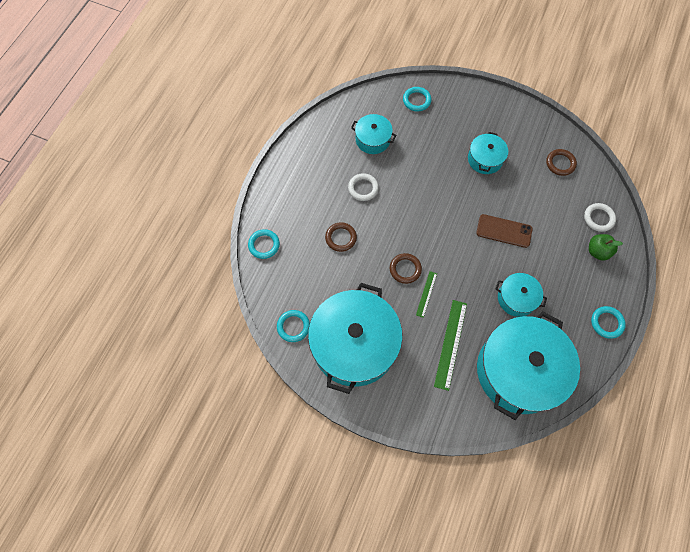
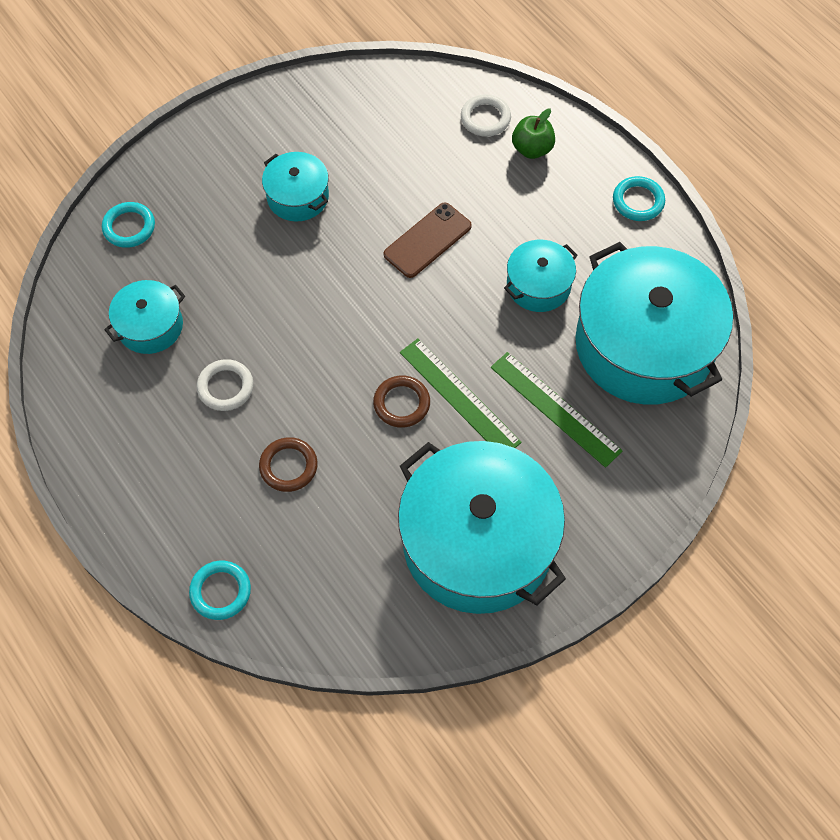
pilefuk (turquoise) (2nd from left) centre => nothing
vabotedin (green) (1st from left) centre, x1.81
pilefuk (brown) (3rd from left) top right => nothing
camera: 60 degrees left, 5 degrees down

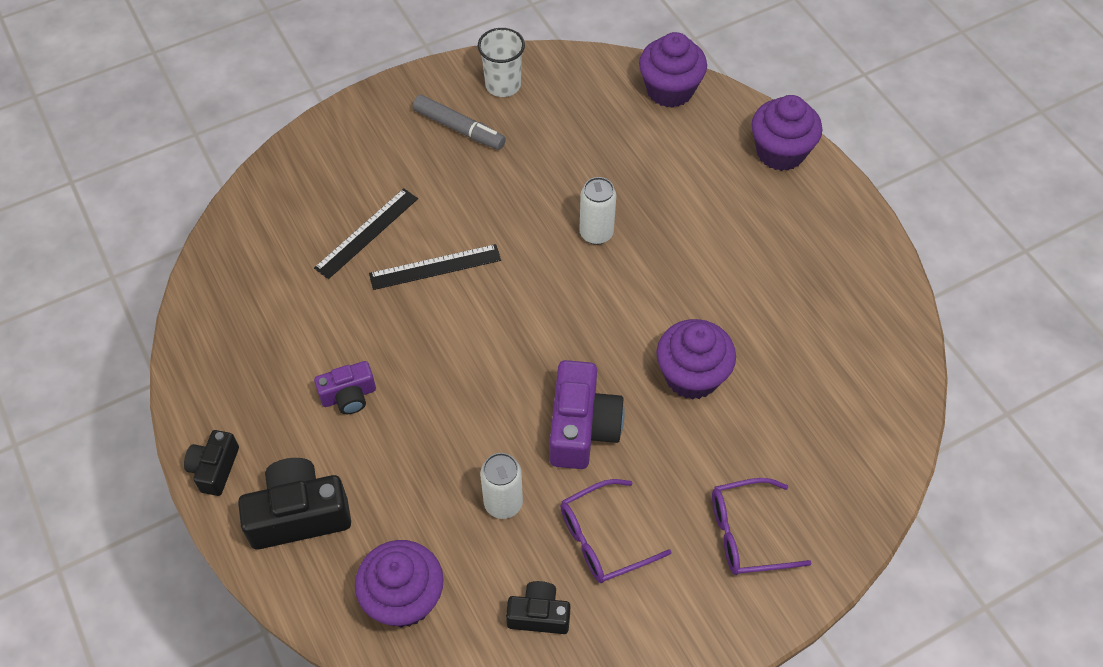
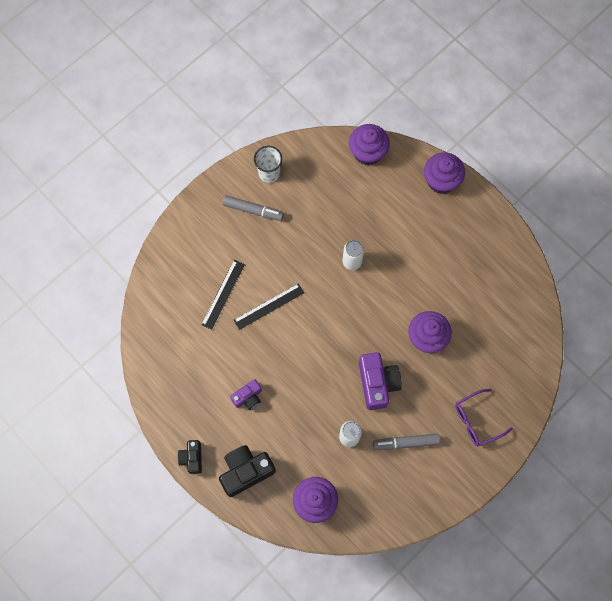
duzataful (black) (3rd from left) bottom centre => nothing
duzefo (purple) (1st from left) bottom centre => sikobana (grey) (2nd from left) bottom centre
camera: 15 degrees left, 15 degrees up

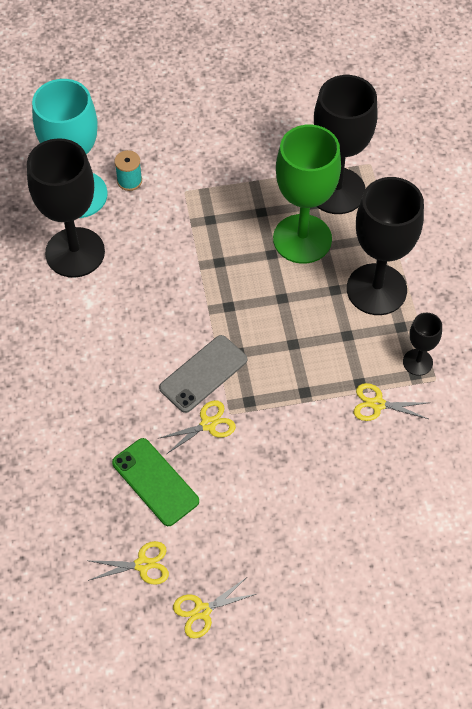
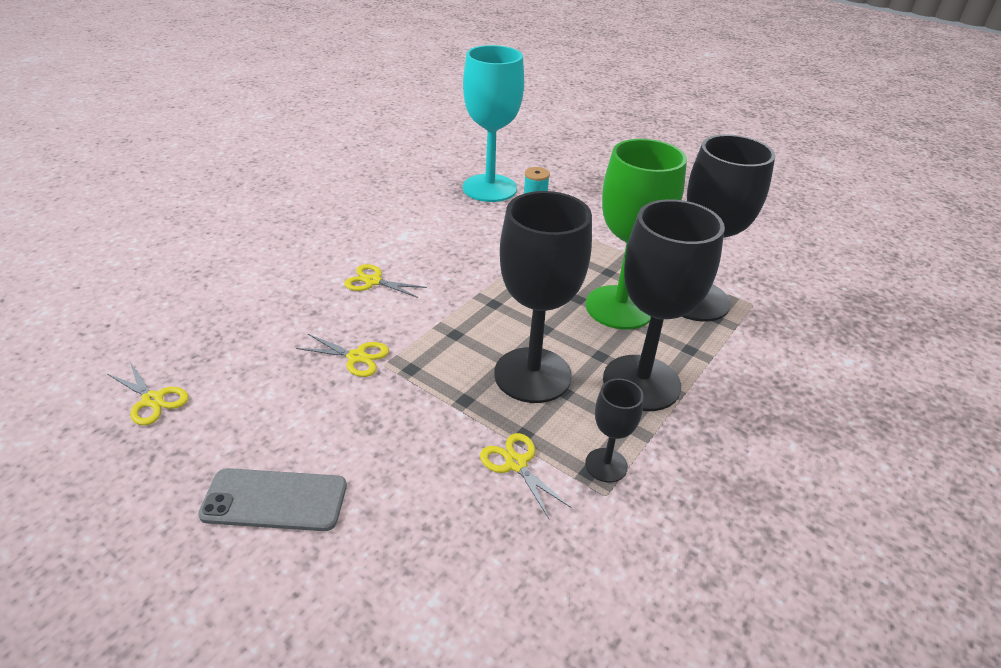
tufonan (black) (1st from left) top left => tufonan (black) (1st from left) centre, moved
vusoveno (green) bottom left => nothing
vusoveno (grey) centre => vusoveno (grey) bottom left, moved
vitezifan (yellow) (3rd from left) bottom centre => vitezifan (yellow) (3rd from left) centre, moved
camera: 45 degrees right, 20 degrees down

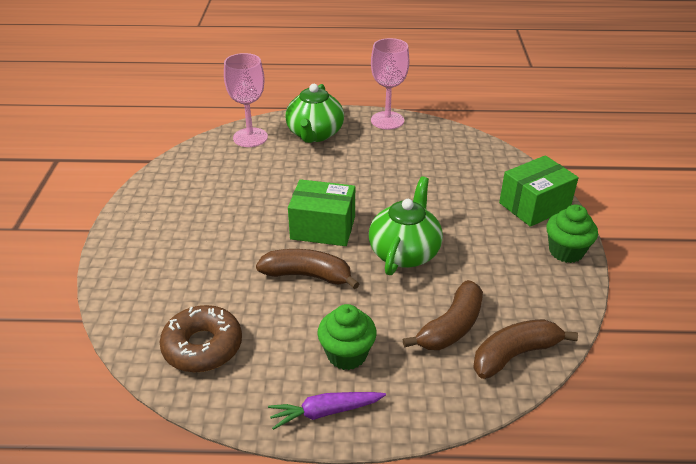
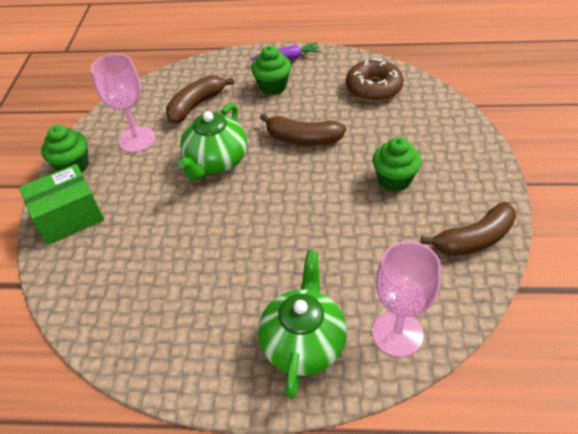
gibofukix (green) (1st from left) centre => nothing
tufonan (pink) (2nd from left in the first image) top centre => tufonan (pink) (1st from left) top left, moved
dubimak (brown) (3rd from left) bottom right => dubimak (brown) (3rd from left) middle right, moved
nothing => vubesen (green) (3rd from left) middle right
camera: 175 degrees left, 10 degrees up

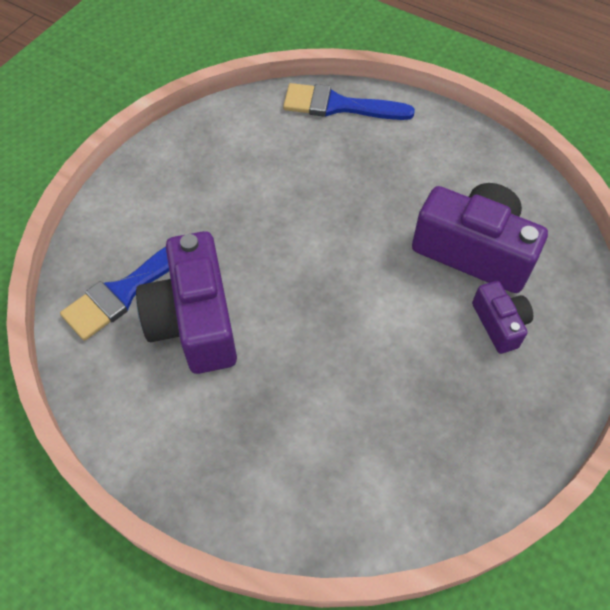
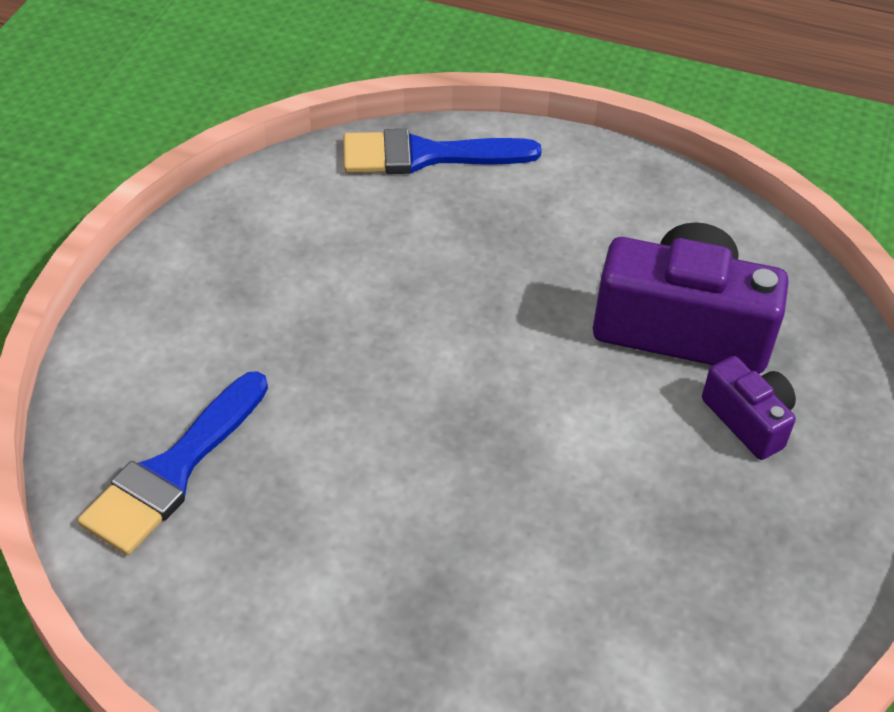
duzataful (purple) (1st from left) middle left => nothing
camera: 15 degrees left, 10 degrees down

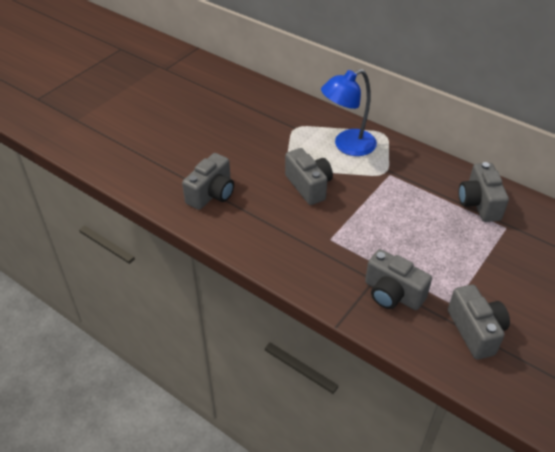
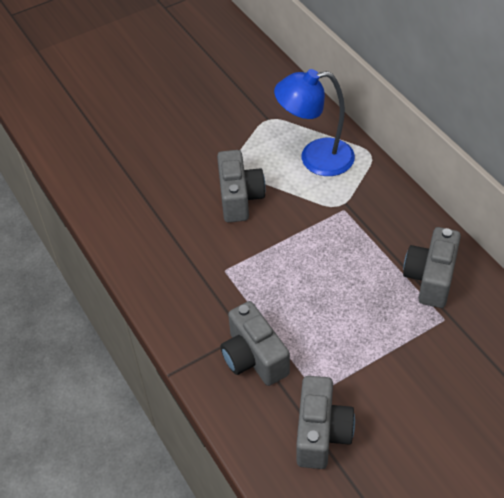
duzataful (grey) (1st from left) centre => nothing
camera: 25 degrees right, 5 degrees up

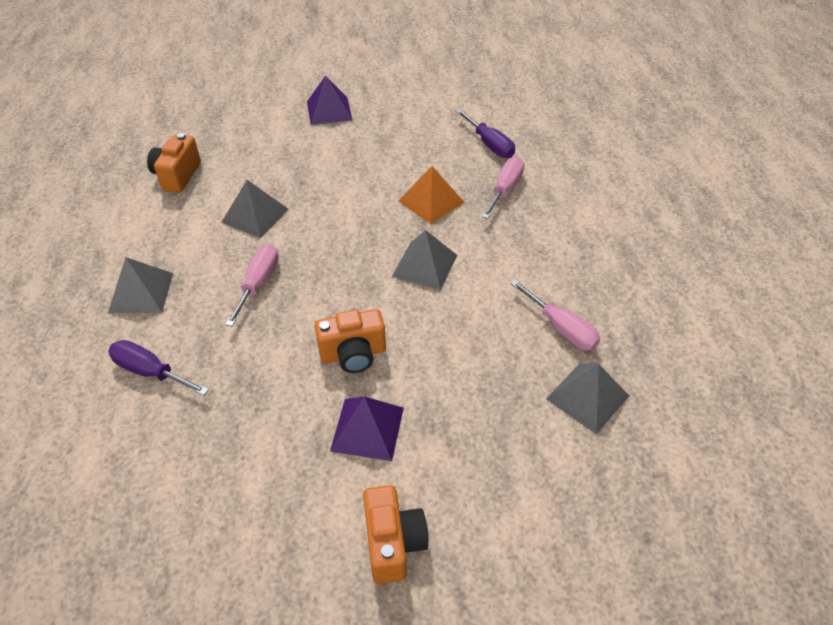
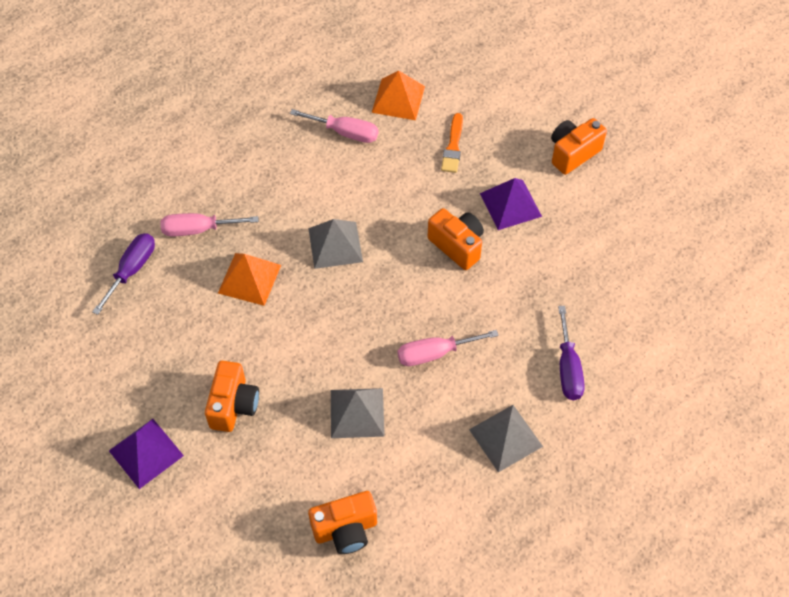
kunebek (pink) (3rd from left in the first image) centre => kunebek (pink) (2nd from left) top centre, 90 degrees clockwise
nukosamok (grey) (4th from left) middle right => nukosamok (orange) (2nd from left) top centre
nothing => duzataful (orange) (1st from left) middle left
nothing => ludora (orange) top centre
camera: 120 degrees left, 10 degrees up

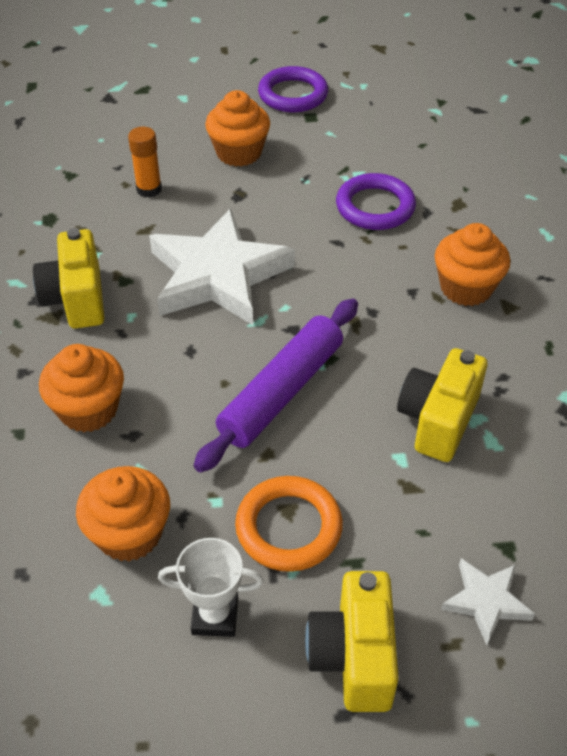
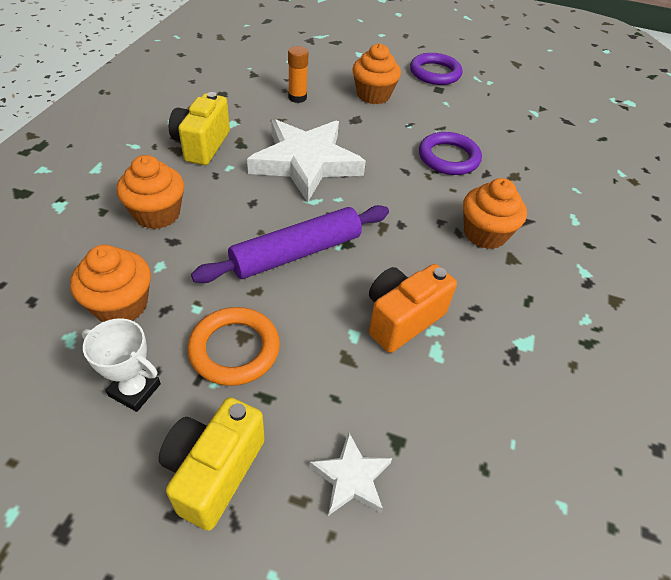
duzataful (yellow) (3rd from left) middle right => duzataful (orange) centre
camera: 20 degrees right, 0 degrees up

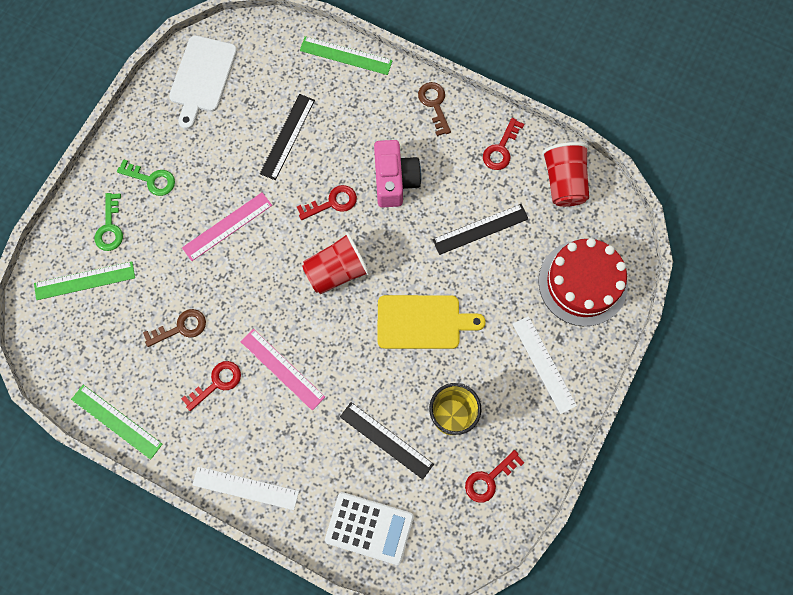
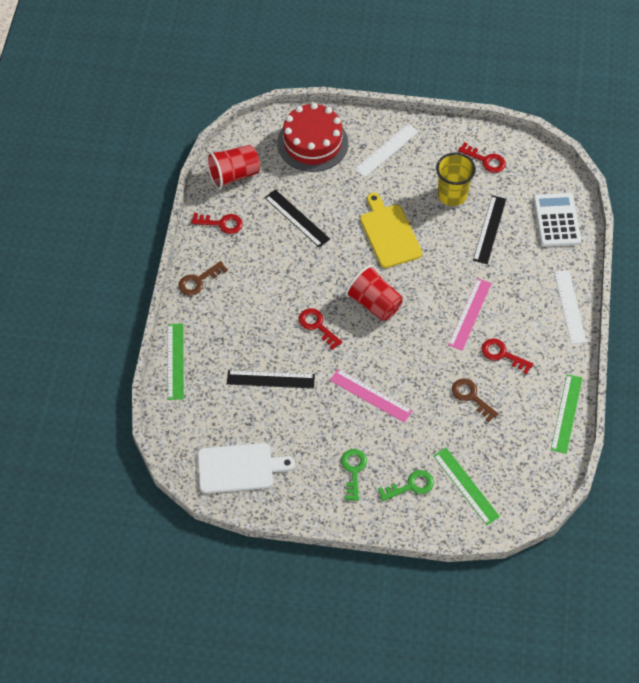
duzataful (pink) top centre => nothing
camera: 110 degrees left, 15 degrees down

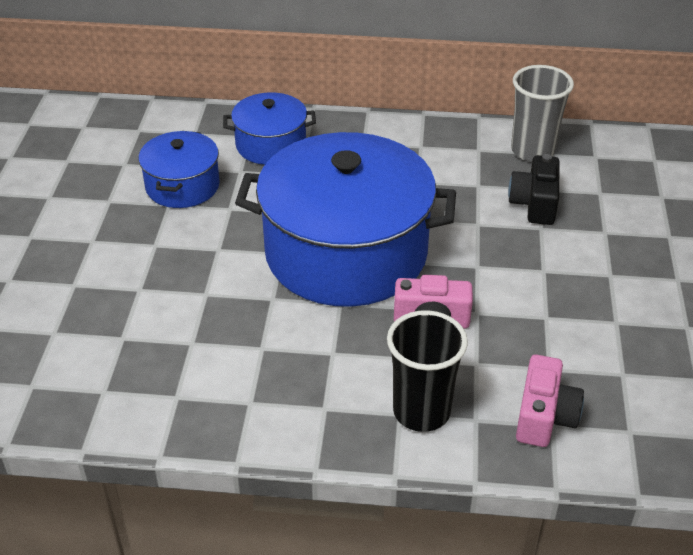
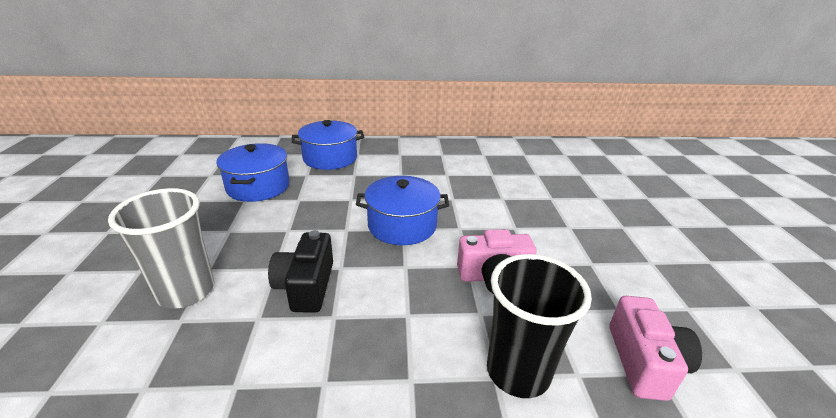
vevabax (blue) (3rd from left) centre, x0.49
duzataful (black) middle right => duzataful (black) centre, moved
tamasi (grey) top right => tamasi (grey) middle left, moved
camera: 10 degrees left, 10 degrees down

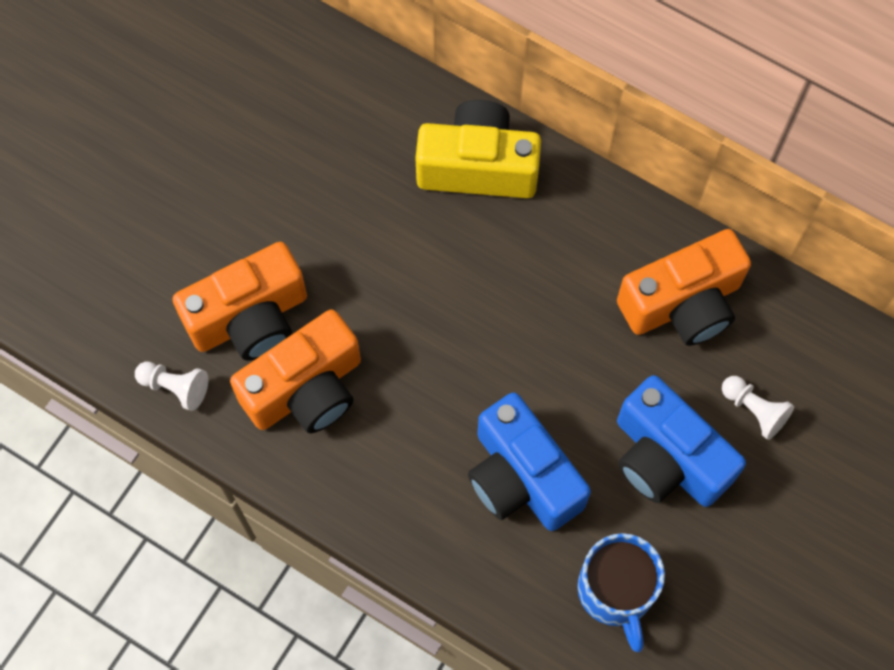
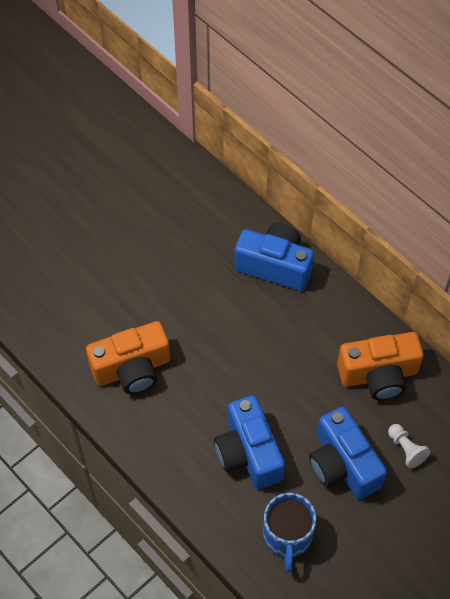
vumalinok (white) (1st from left) middle left => nothing
duzataful (orange) (1st from left) middle left => nothing
duzataful (yellow) top centre => duzataful (blue) (2nd from left) centre
camera: 15 degrees right, 10 degrees down

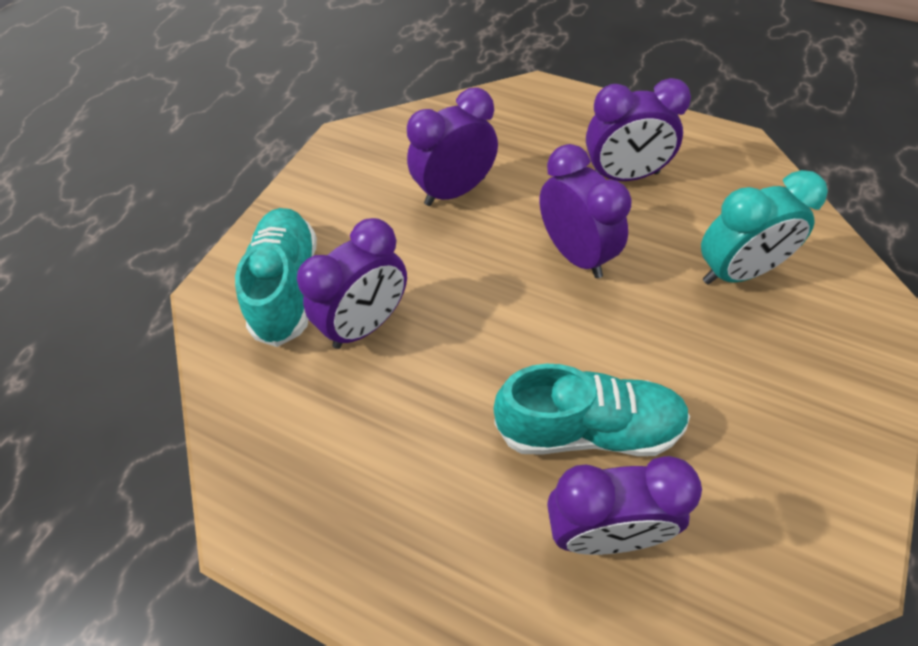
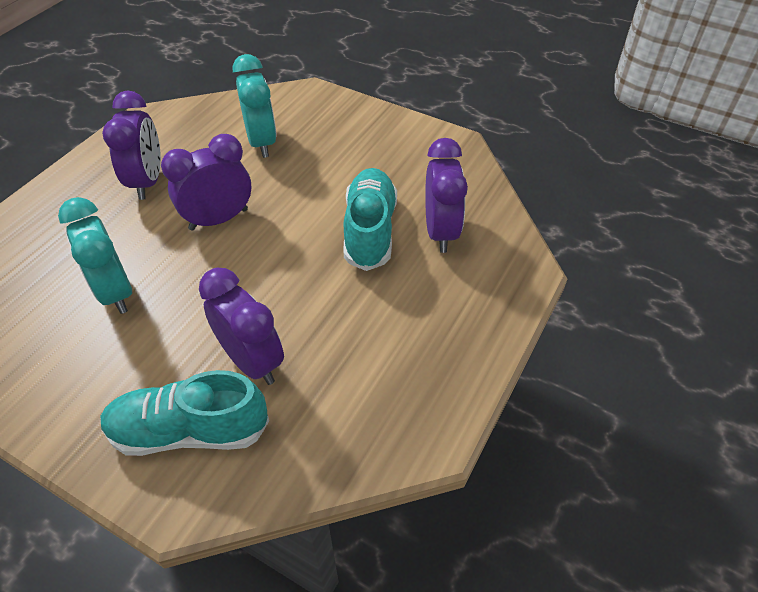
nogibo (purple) (2nd from left) top centre => nogibo (turquoise) (1st from left) middle left
camera: 90 degrees left, 5 degrees down

